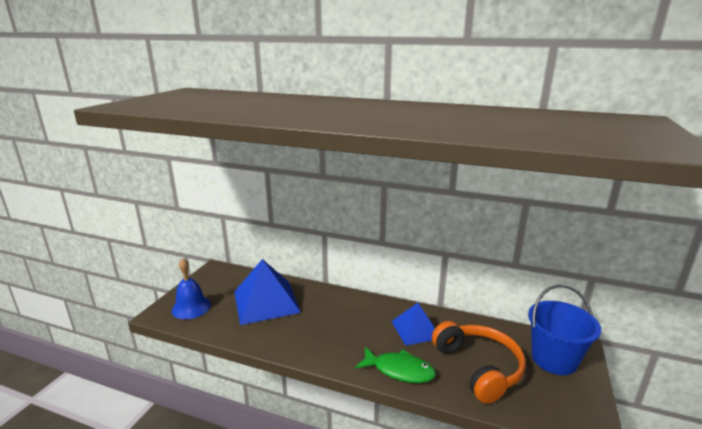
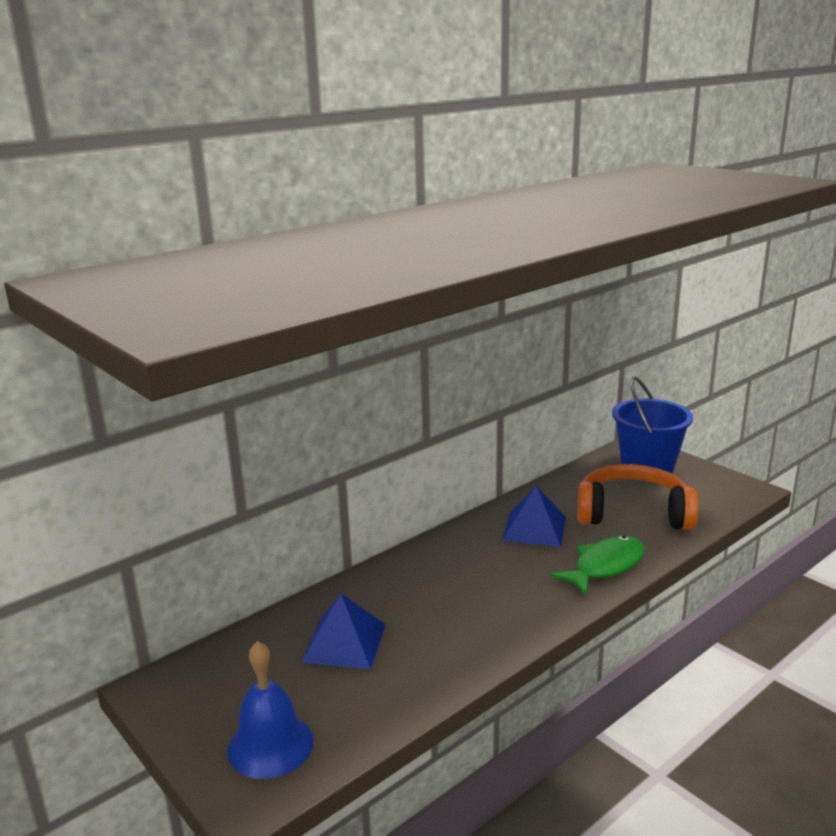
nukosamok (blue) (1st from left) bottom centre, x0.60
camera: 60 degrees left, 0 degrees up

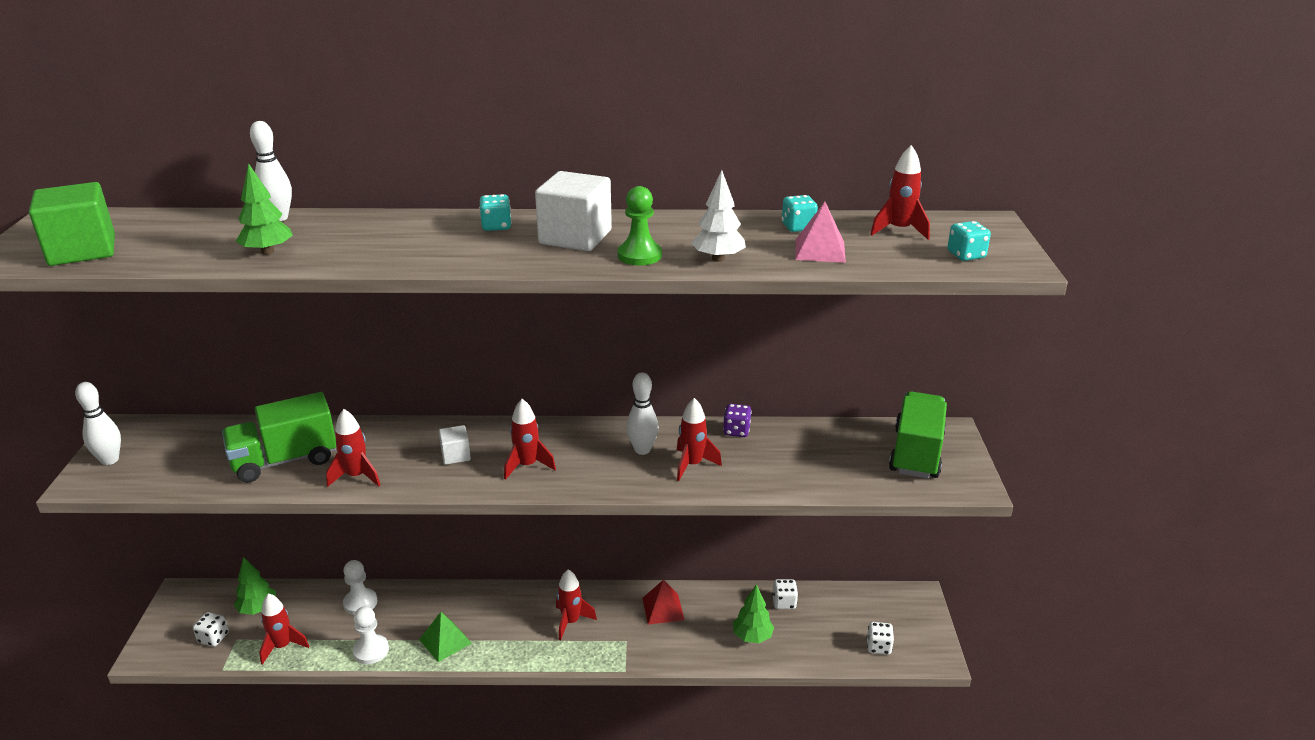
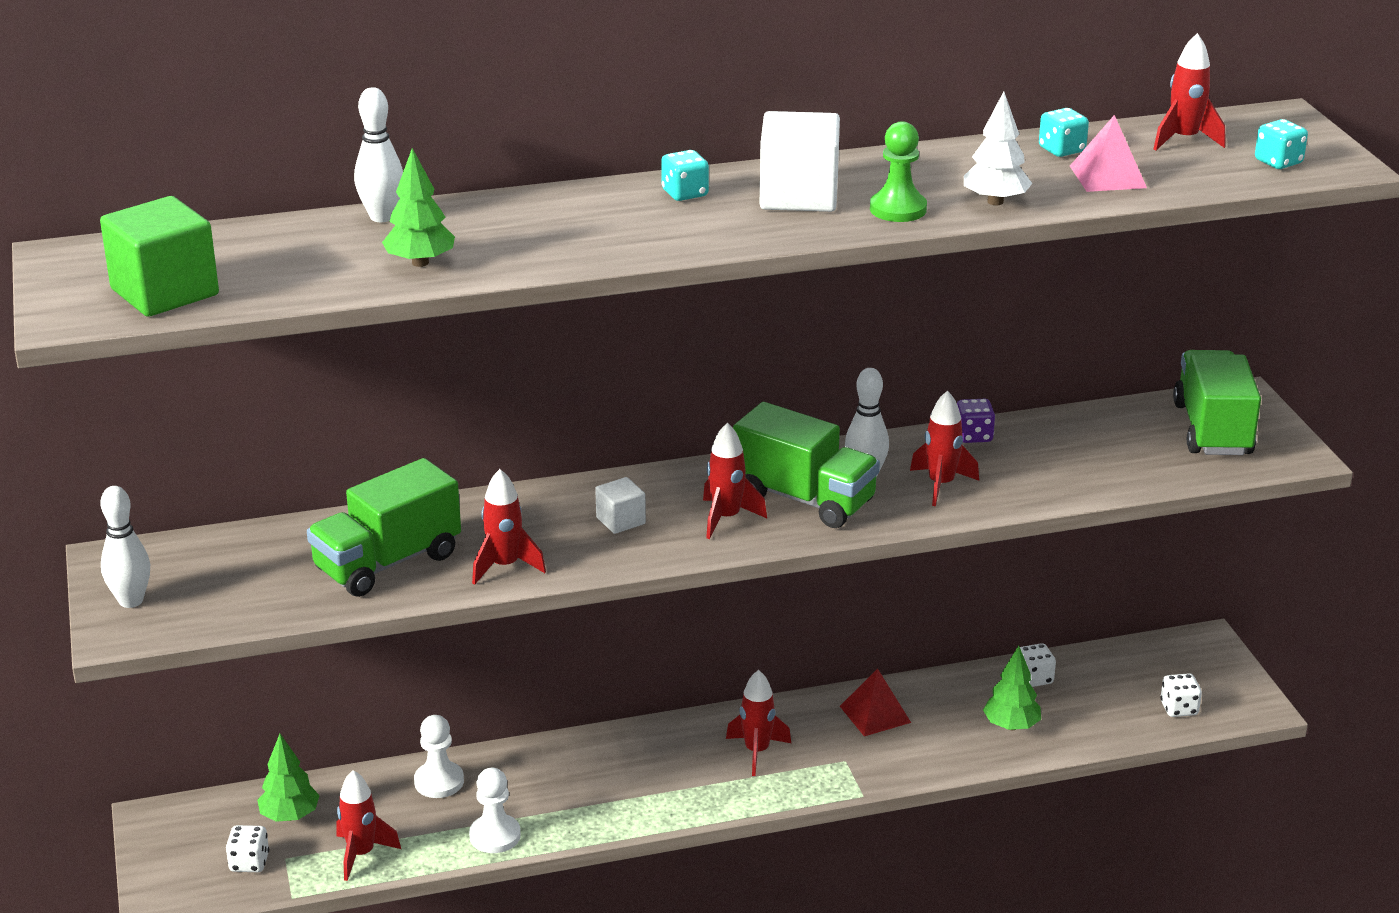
nukosamok (green) bottom centre => nothing
nothing => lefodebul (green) (2nd from left) centre
camera: 15 degrees left, 0 degrees up

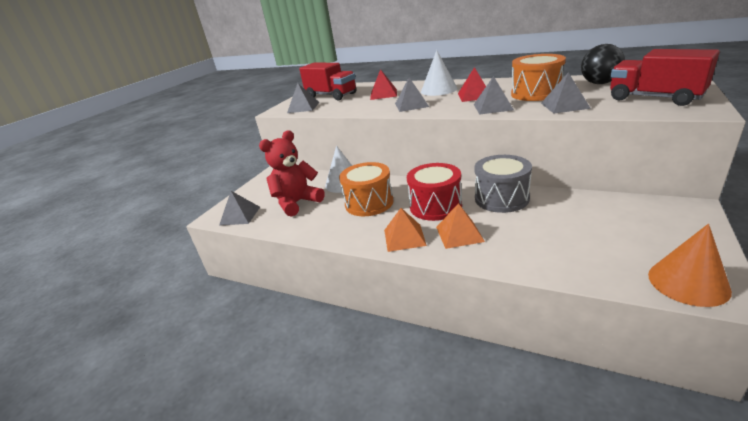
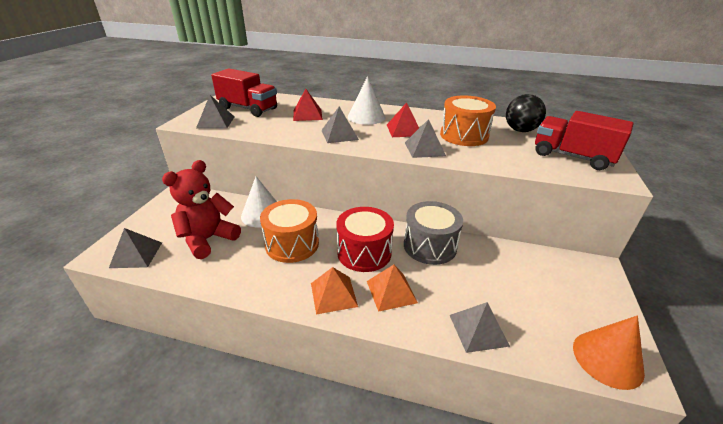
nukosamok (grey) (5th from left) top right => nukosamok (grey) (5th from left) bottom centre, moved
camera: 15 degrees left, 5 degrees up

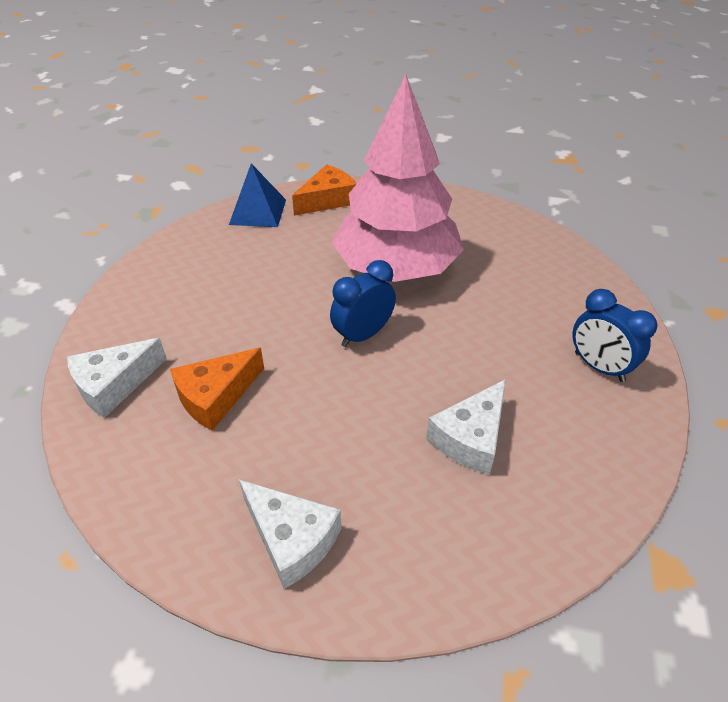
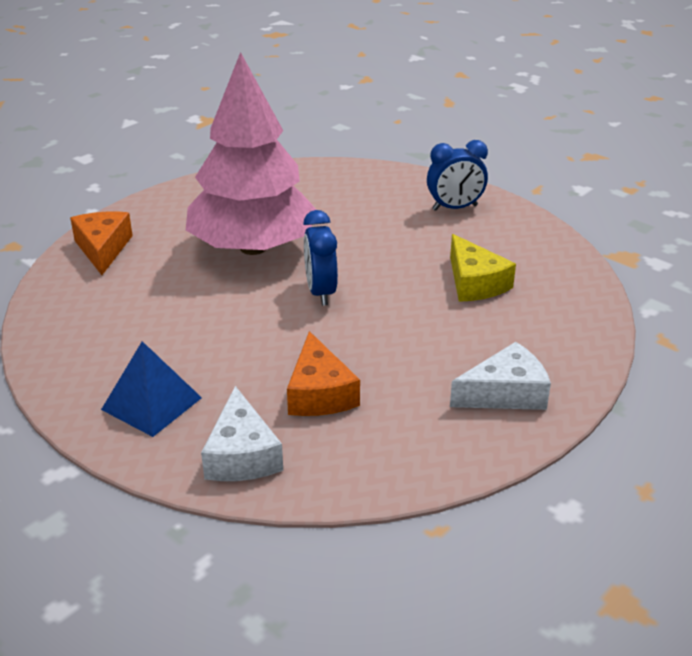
nukosamok (blue) top centre => nukosamok (blue) middle left, moved
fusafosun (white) (3rd from left) centre => fusafosun (yellow) middle right
camera: 60 degrees left, 10 degrees down

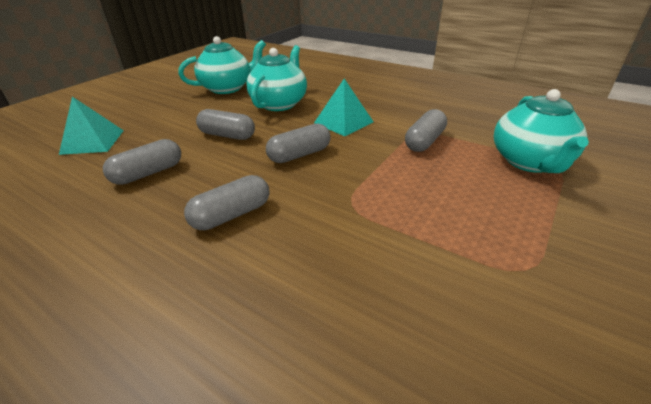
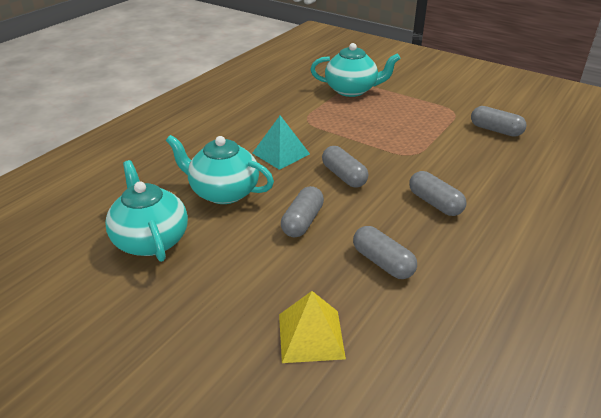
nukosamok (turquoise) (1st from left) top left => nukosamok (yellow) bottom centre
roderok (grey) (5th from left) top centre => roderok (grey) (5th from left) top right, moved
camera: 90 degrees left, 0 degrees up

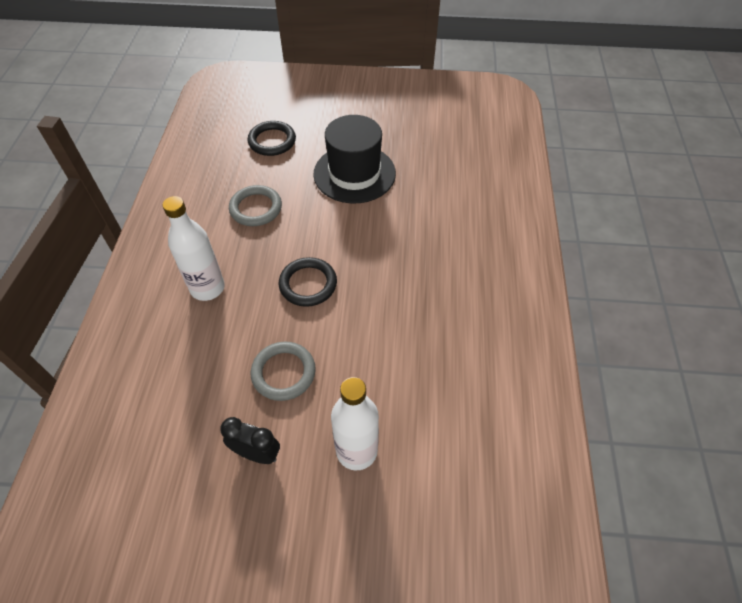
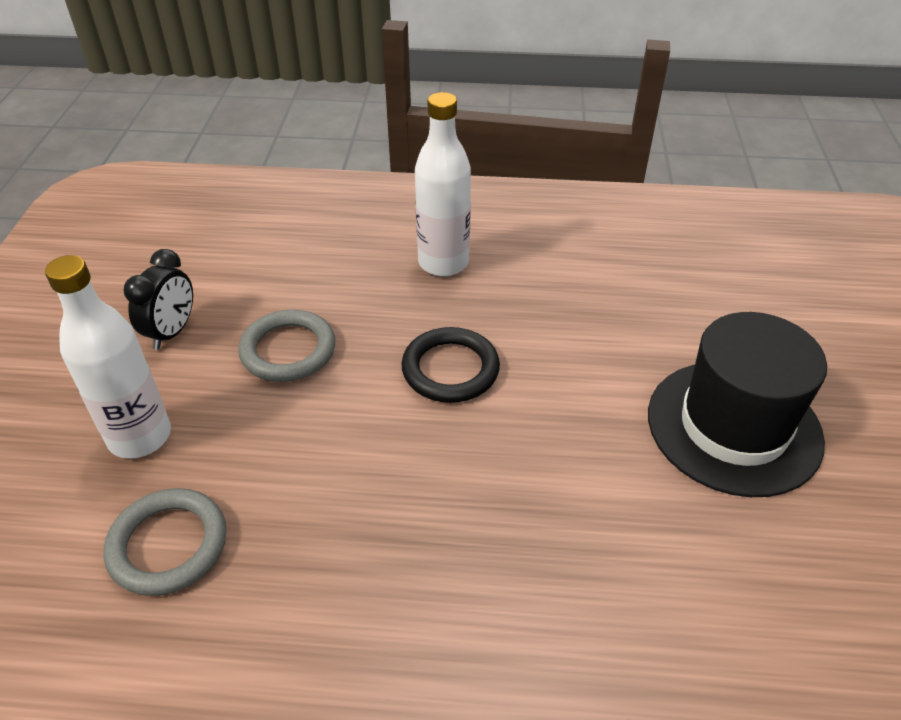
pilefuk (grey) (1st from left) centre => pilefuk (grey) (1st from left) bottom left, moved
pilefuk (black) (1st from left) top centre => nothing
camera: 90 degrees right, 10 degrees down

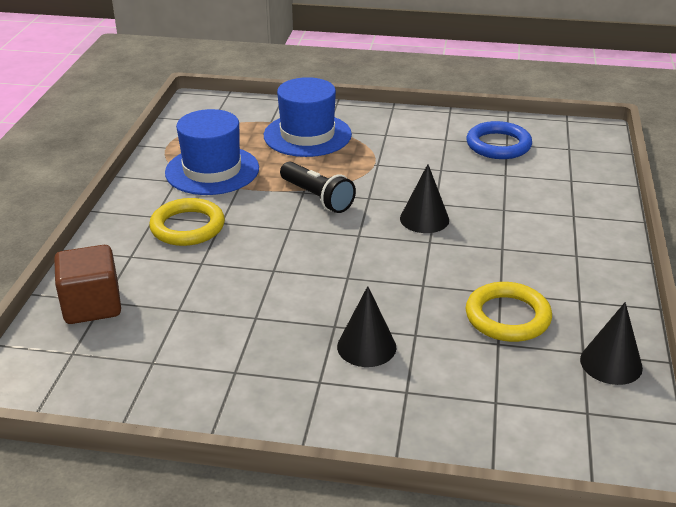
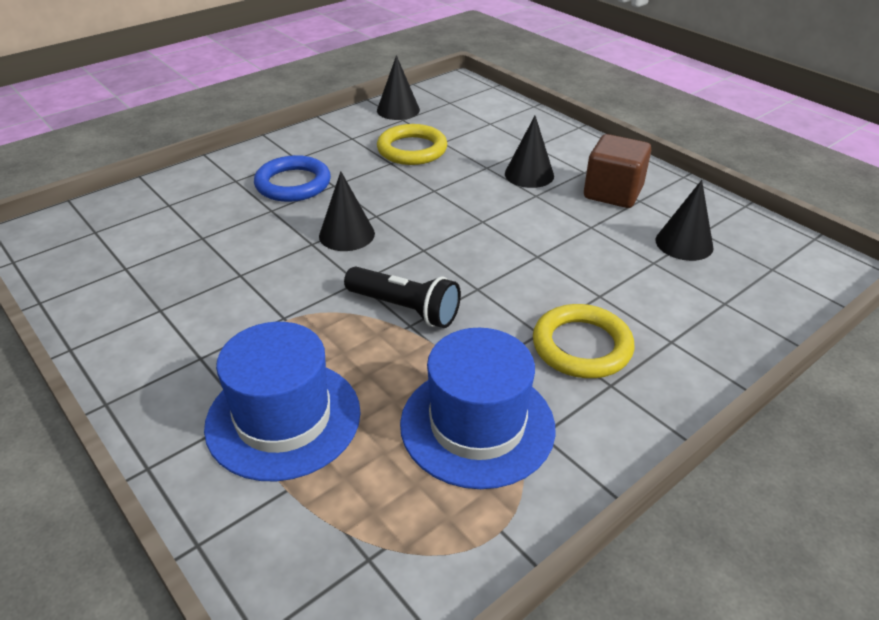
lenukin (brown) middle left => lenukin (brown) top right, moved
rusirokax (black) centre, 120 degrees clockwise
pilefuk (blue) top right => pilefuk (blue) top left, moved
nothing => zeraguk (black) (4th from left) middle right
camera: 140 degrees left, 5 degrees up

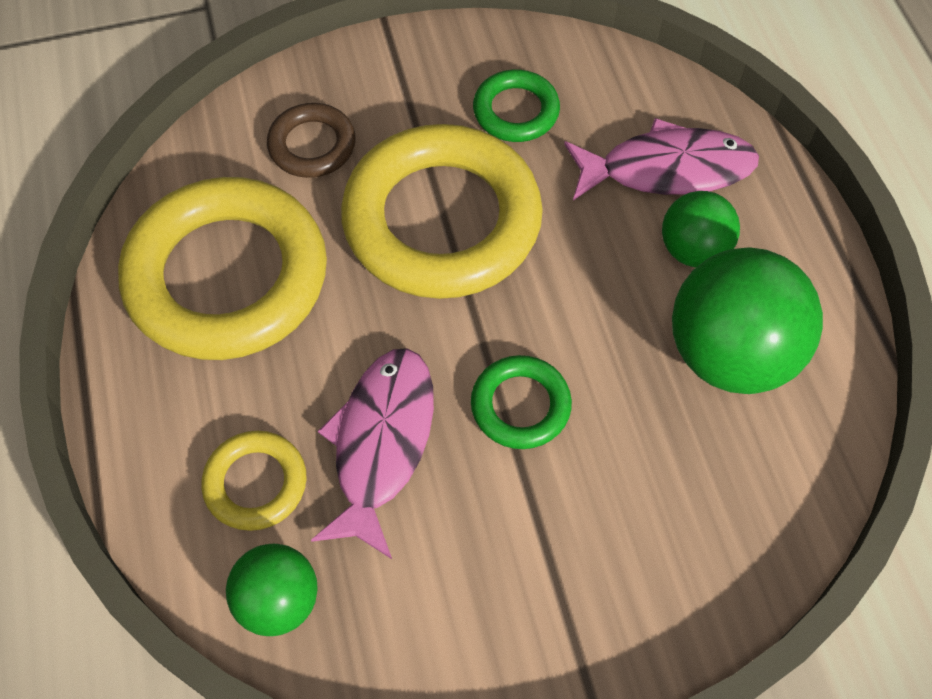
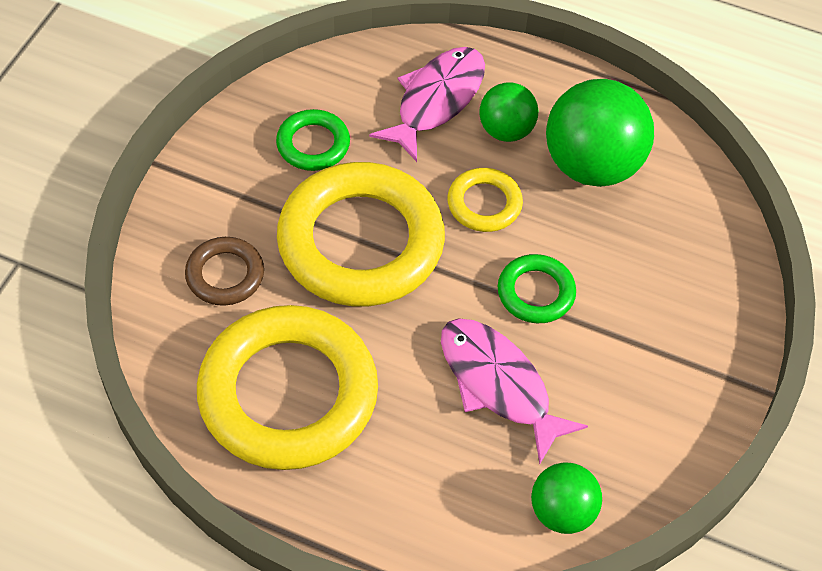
pilefuk (yellow) (2nd from left in the first image) bottom left => pilefuk (yellow) (3rd from left) centre, moved
camera: 55 degrees left, 5 degrees down

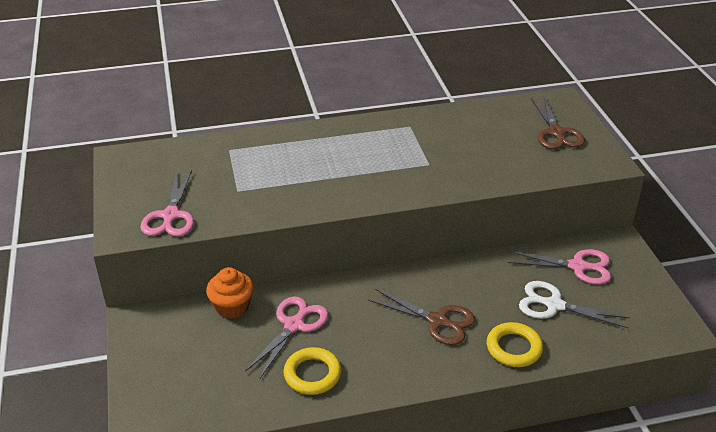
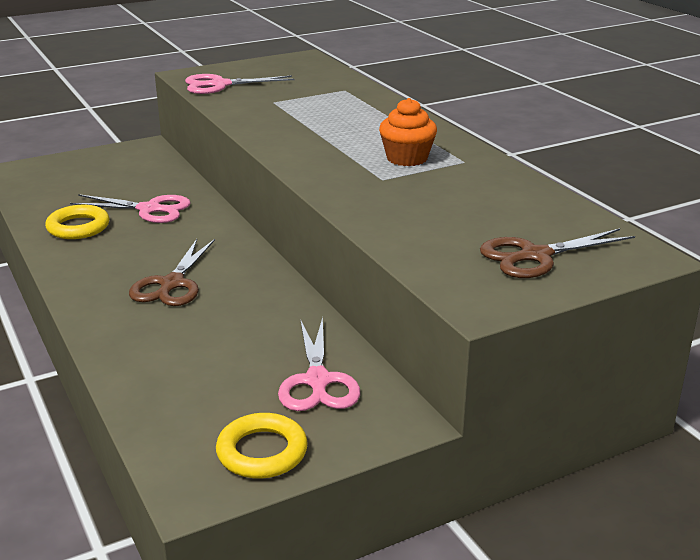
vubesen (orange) bottom left => vubesen (orange) top centre, moved
pilefuk (yellow) (2nd from left) bottom right => pilefuk (yellow) (2nd from left) bottom centre, moved
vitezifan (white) bottom right => nothing
camera: 75 degrees right, 10 degrees down

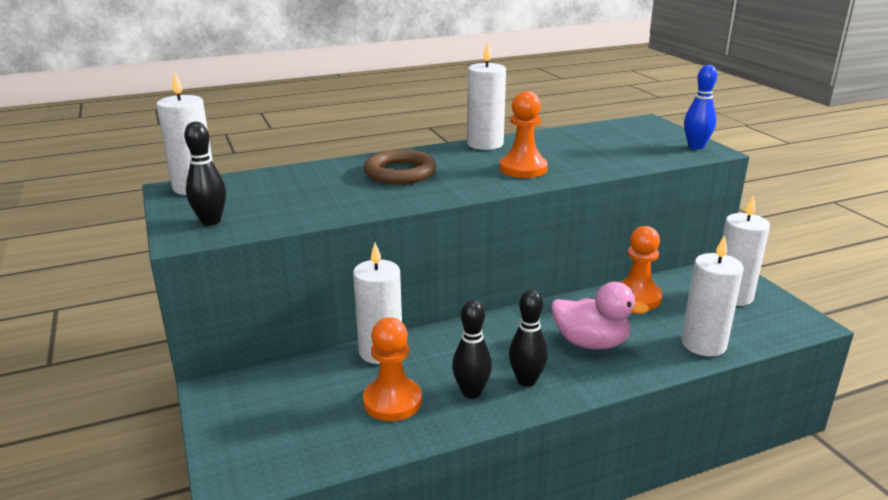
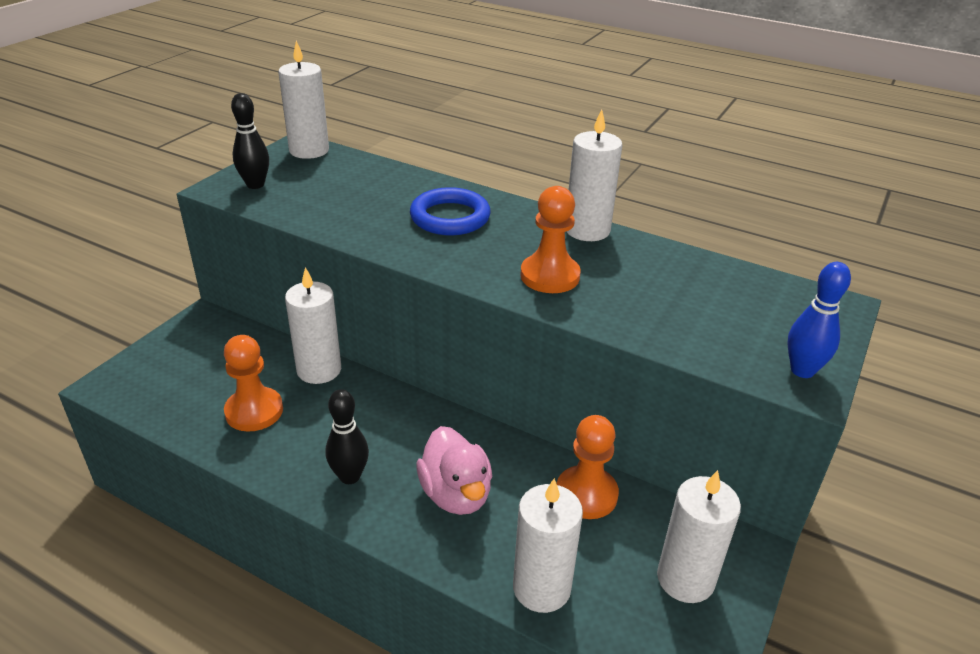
pilefuk (brown) top centre => pilefuk (blue) top centre
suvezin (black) (2nd from left) bottom centre => nothing
camera: 50 degrees right, 10 degrees up

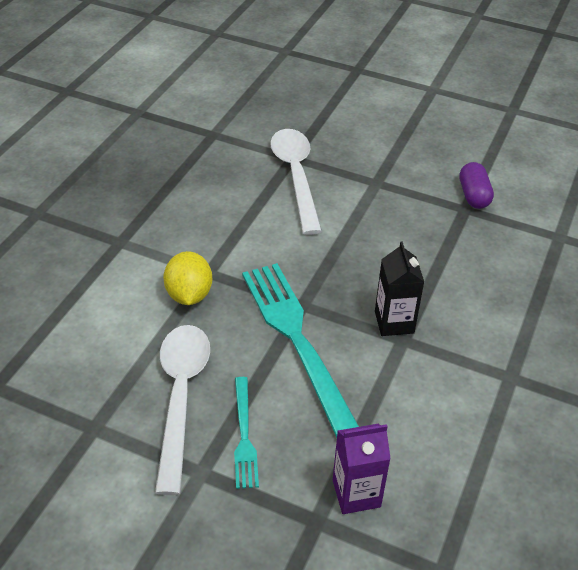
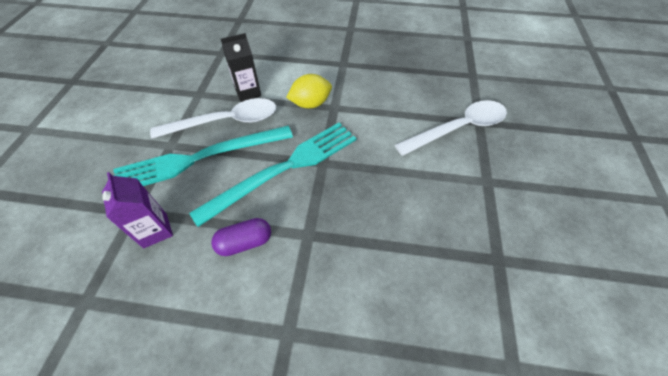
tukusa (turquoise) (1st from left) bottom centre => tukusa (turquoise) (1st from left) middle left, x2.04
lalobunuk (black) middle right => lalobunuk (black) top centre, moved
roderok (purple) top right => roderok (purple) centre, moved
camera: 75 degrees right, 10 degrees up

